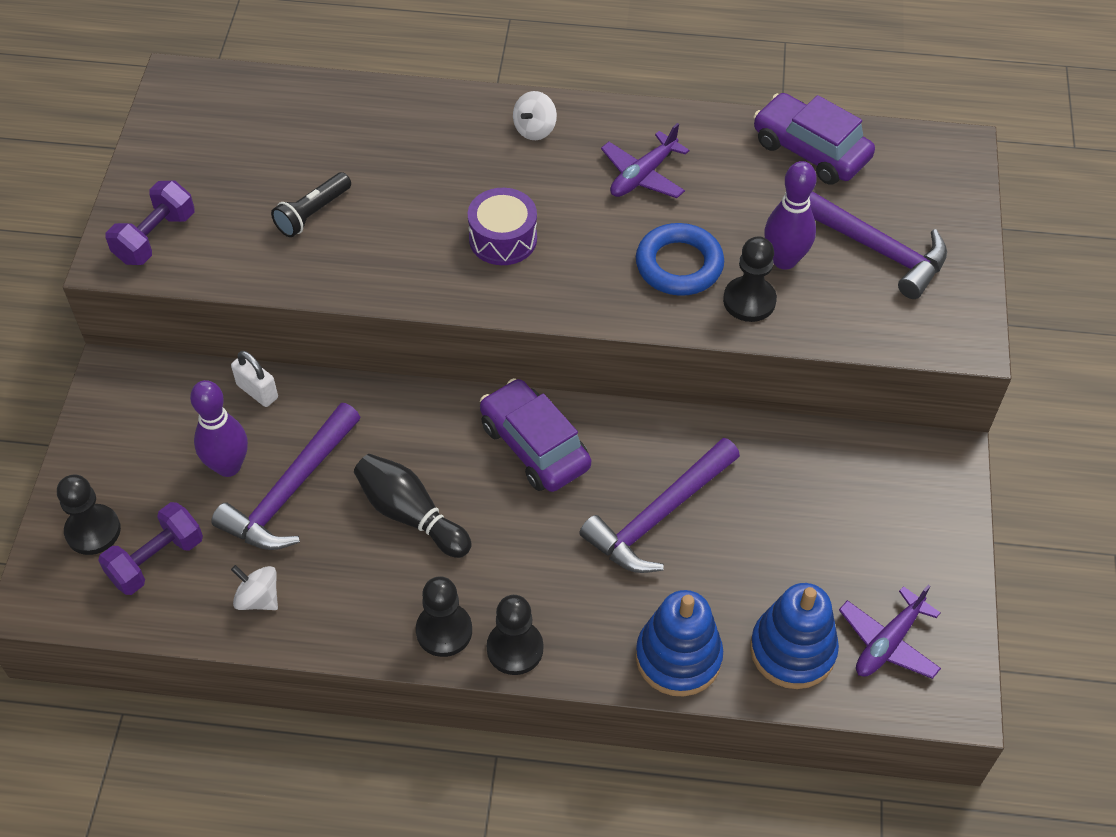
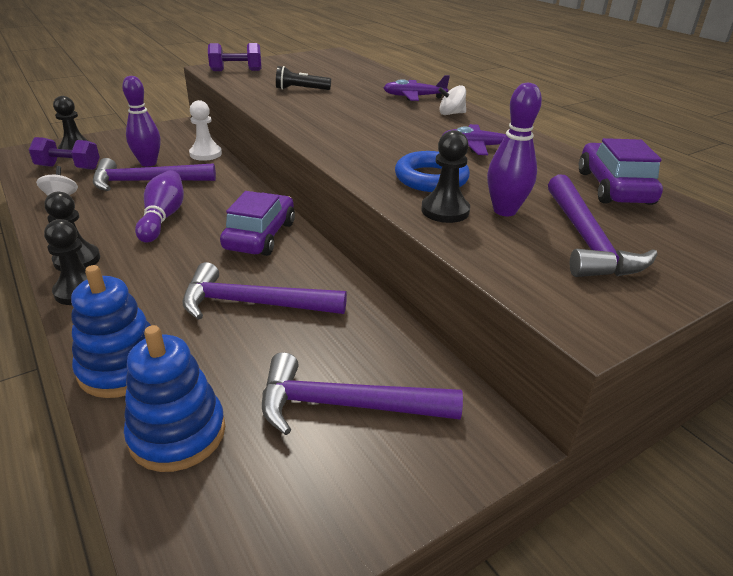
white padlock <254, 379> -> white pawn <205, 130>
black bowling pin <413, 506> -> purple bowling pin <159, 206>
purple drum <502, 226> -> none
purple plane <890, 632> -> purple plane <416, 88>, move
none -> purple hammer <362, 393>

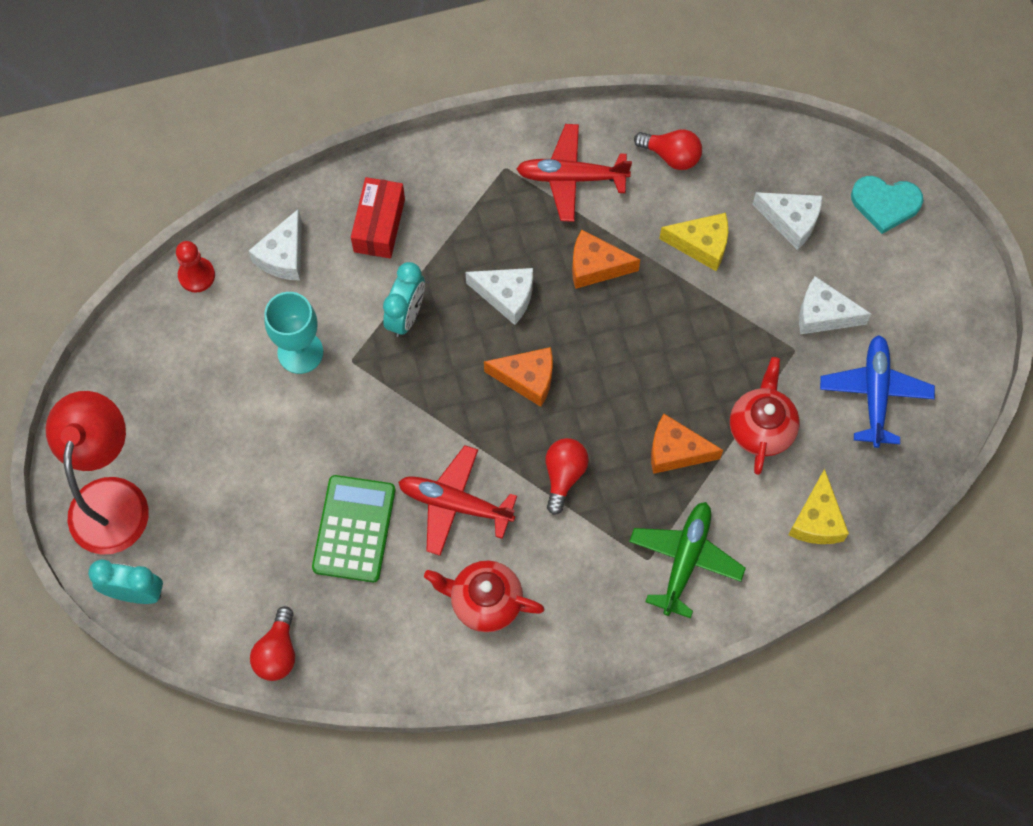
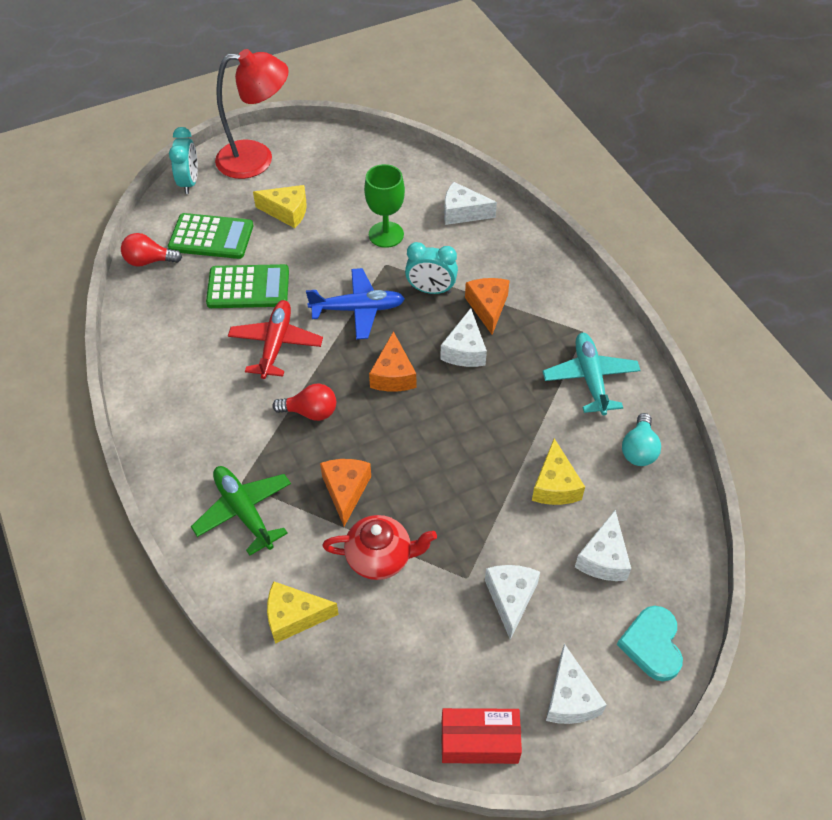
red pawn <195, 267> -> none
turquoise goblet <293, 333> -> green goblet <384, 206>
red box <378, 217> -> red box <481, 736>, move
red teapot <484, 596> -> none
red plane <574, 173> -> turquoise plane <592, 374>
orange cheese <606, 259> -> orange cheese <487, 306>, move
green plane <687, 560> -> green plane <241, 511>, 135 degrees counterclockwise
red light bulb <668, 149> -> turquoise light bulb <641, 439>
blue plane <877, 391> -> blue plane <355, 303>, move
none -> green calculator <210, 236>
none -> yellow cheese <280, 206>
none -> white cheese <576, 684>

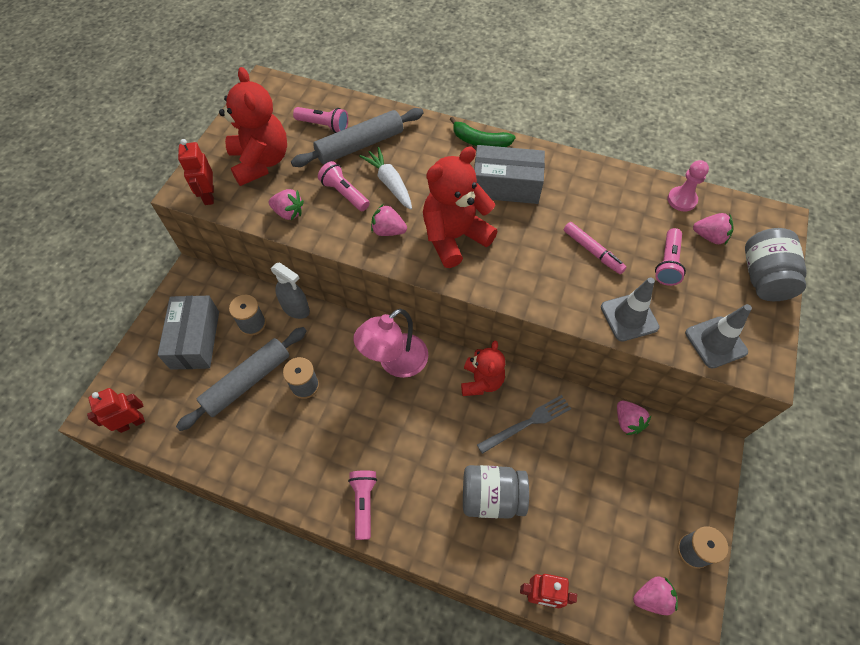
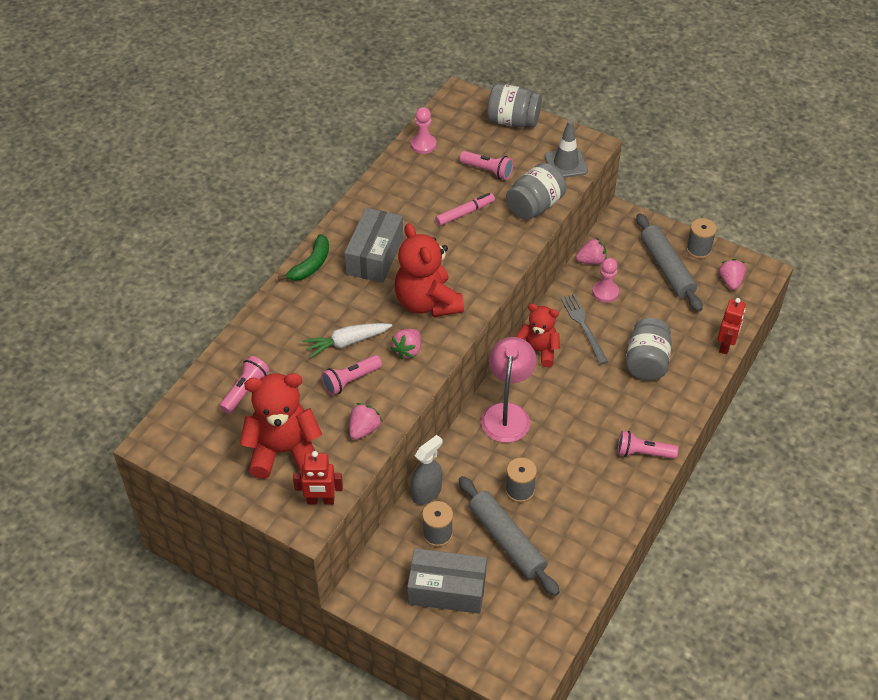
red robot <116, 410> -> none
grey rolling pin <357, 137> -> grey rolling pin <669, 262>, move
pink lamp <390, 343> -> pink lamp <508, 390>, 135 degrees counterclockwise
grey traffic cone <630, 309> -> grey jar <536, 191>
pink strawberry <713, 228> -> none
none -> pink pawn <605, 280>

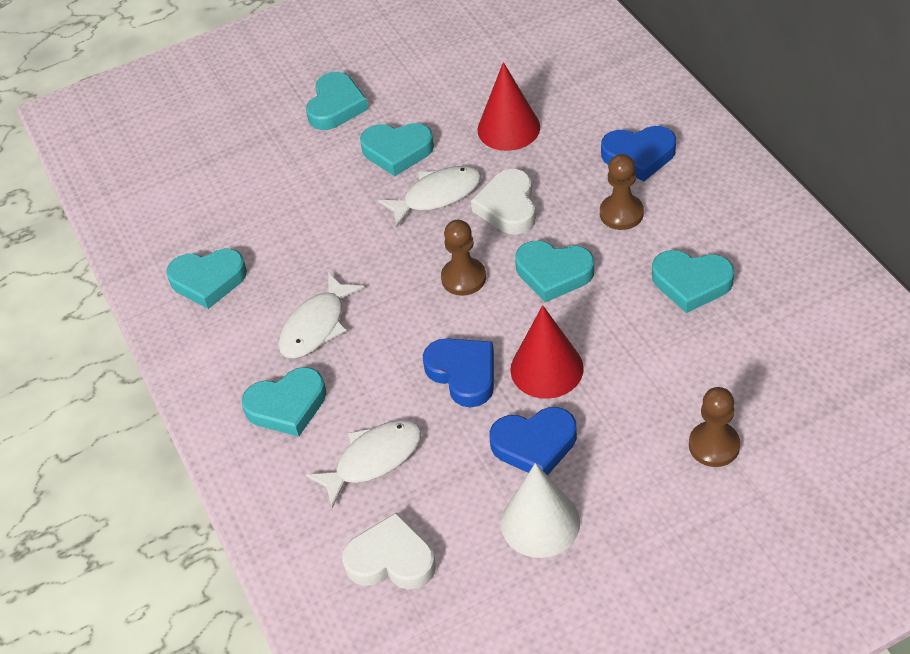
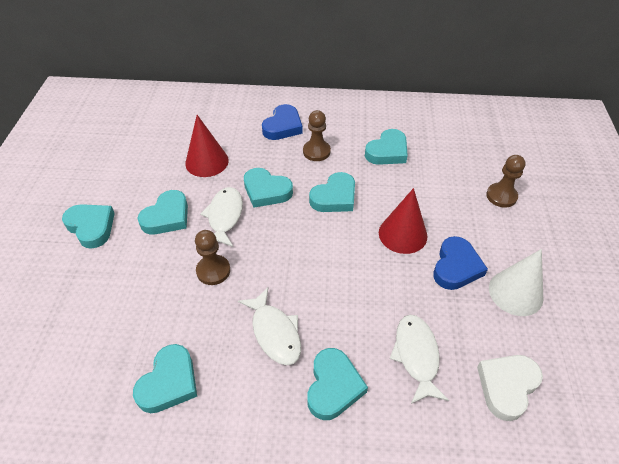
blue heart <458, 372> -> none
brown pawn <463, 258> -> brown pawn <212, 257>, move
white heart <503, 202> -> turquoise heart <268, 188>

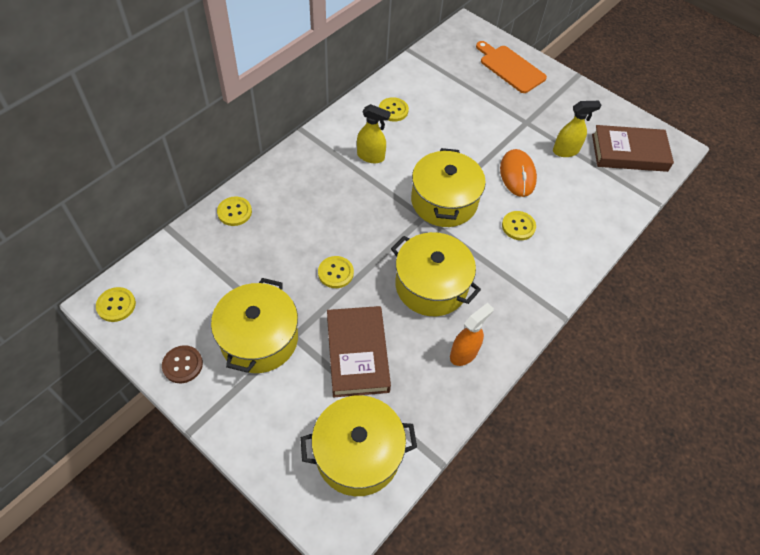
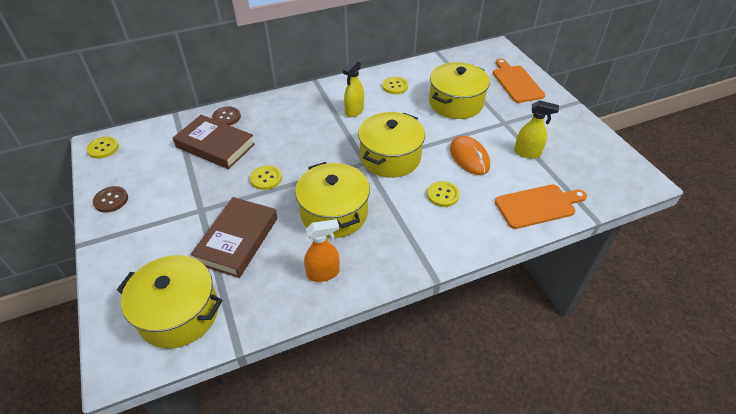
yellow pot <254, 325> -> yellow pot <459, 90>, move
yellow button <234, 211> -> brown button <226, 116>
yellow spray bottle <374, 133> -> yellow spray bottle <353, 88>, 75 degrees clockwise
orange mouse <518, 173> -> orange mouse <470, 155>, 45 degrees counterclockwise
brown book <633, 148> -> brown book <214, 142>, move
none -> orange cutting board <541, 206>

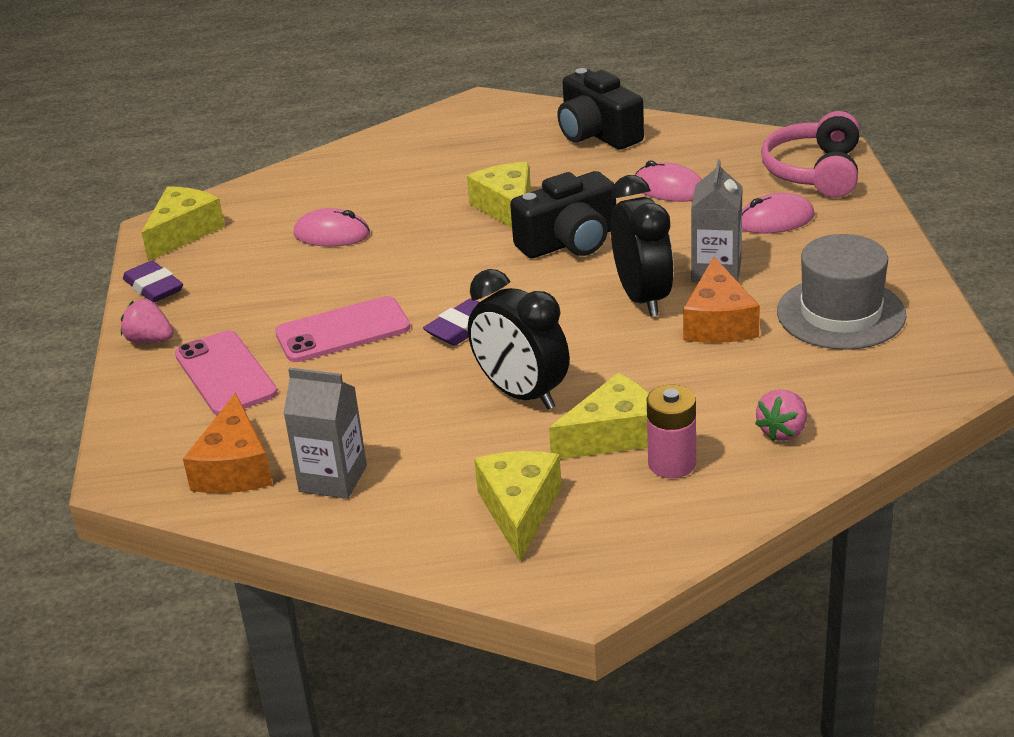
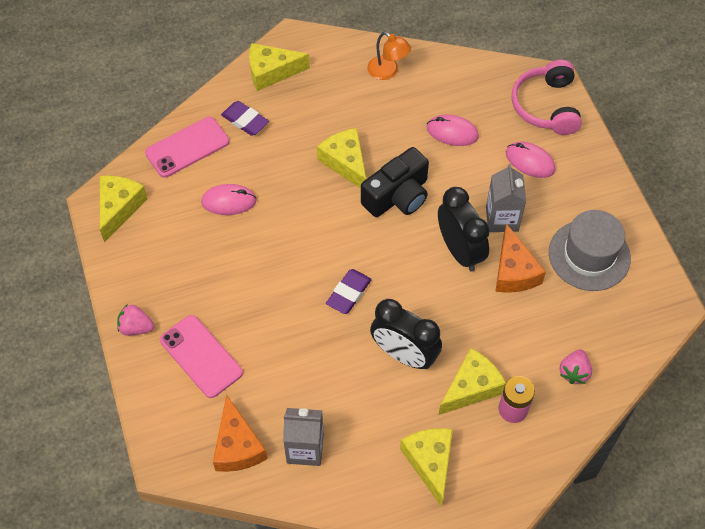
purple eraser <153, 281> -> purple eraser <245, 118>, move
pink phone <342, 329> -> pink phone <187, 147>, move
black camera <600, 109> -> orange lamp <389, 56>
pink mouse <778, 213> -> pink mouse <531, 160>, 60 degrees clockwise
none -> yellow cheese <279, 67>

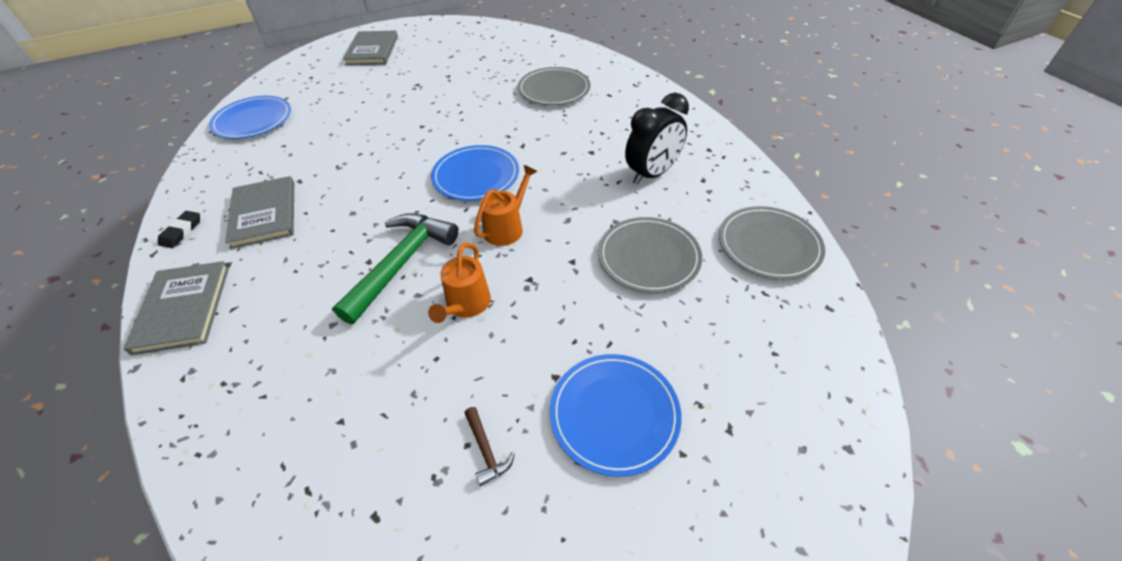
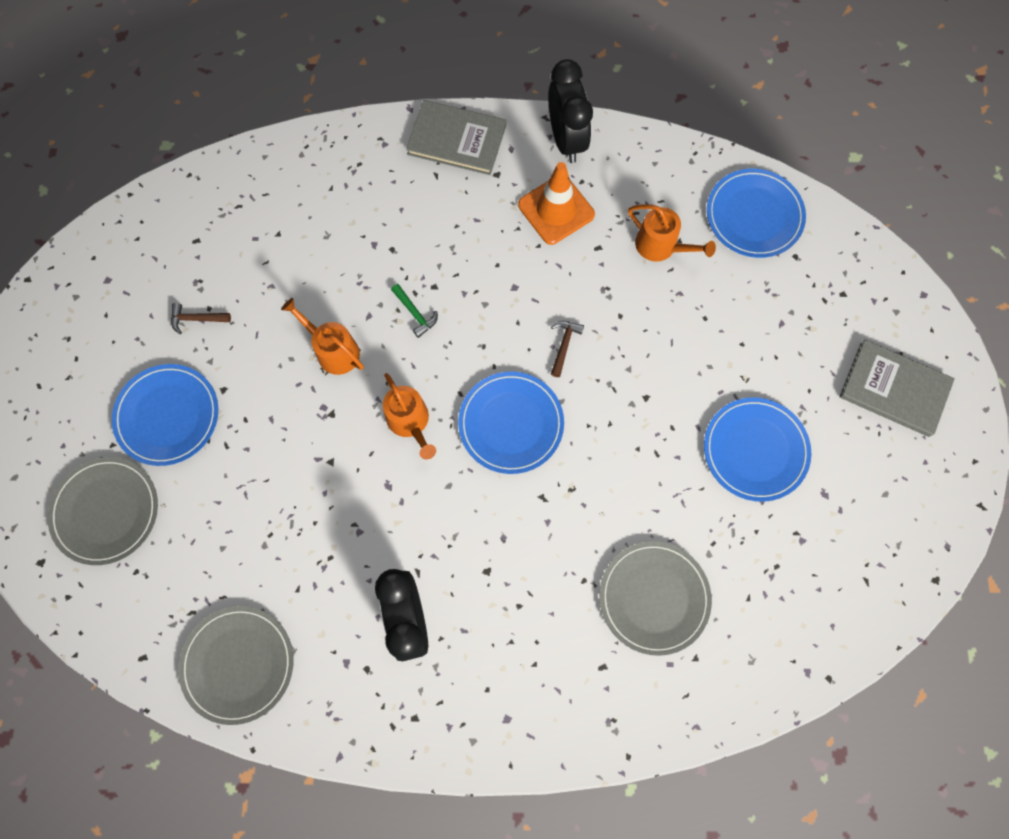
black eraser <179, 229> -> black clock <570, 111>
grey book <259, 212> -> orange traffic cone <556, 203>
green hammer <395, 268> -> green hammer <414, 311>, x0.42
grey plate <650, 255> -> grey plate <103, 511>, move
none -> brown hammer <567, 349>
none -> orange watering can <672, 233>
none -> blue plate <757, 449>

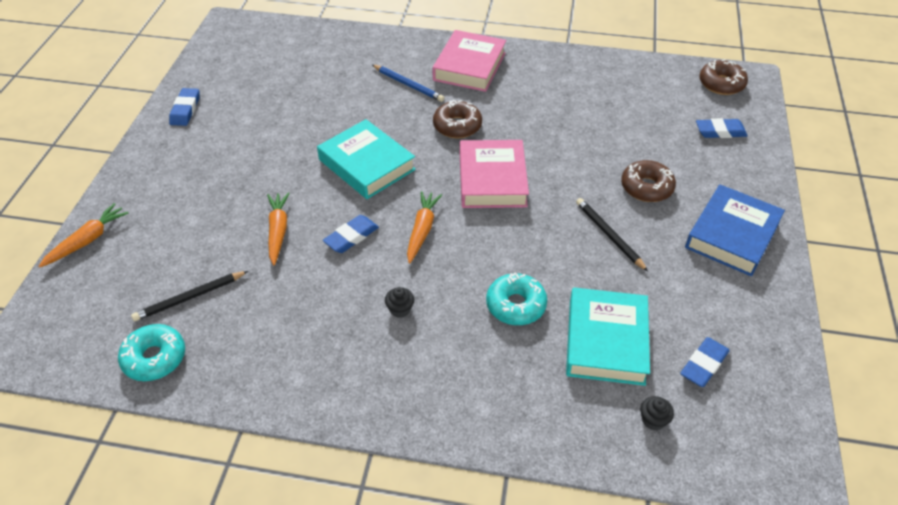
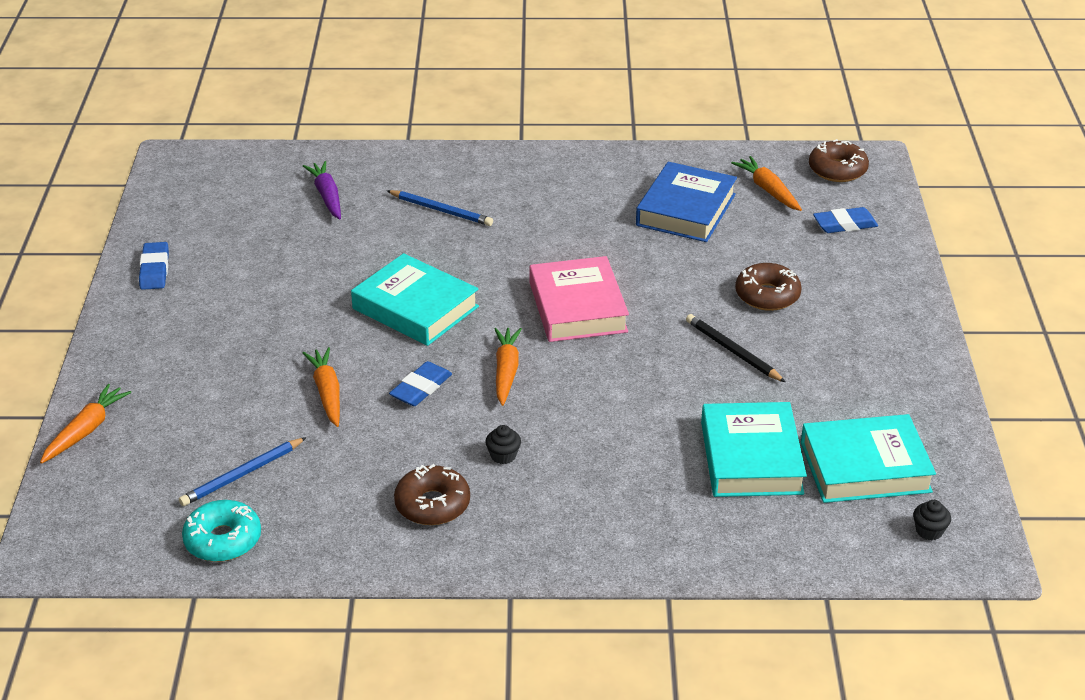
black pencil <189, 296> -> blue pencil <243, 471>
pink book <469, 61> -> none
brown donut <457, 119> -> brown donut <432, 494>, move
turquoise donut <516, 298> -> none
black cupcake <657, 413> -> black cupcake <932, 520>, move
blue eraser <705, 362> -> turquoise book <868, 458>
blue book <735, 230> -> blue book <686, 202>, move
none -> purple carrot <322, 190>
none -> orange carrot <766, 183>

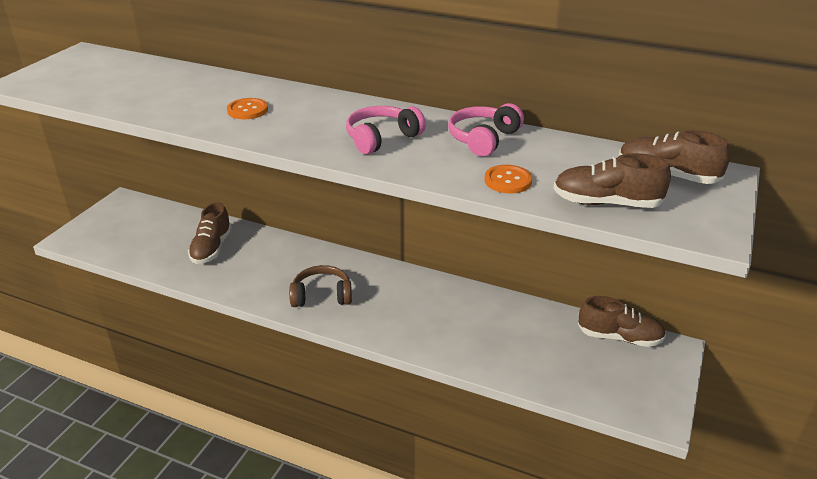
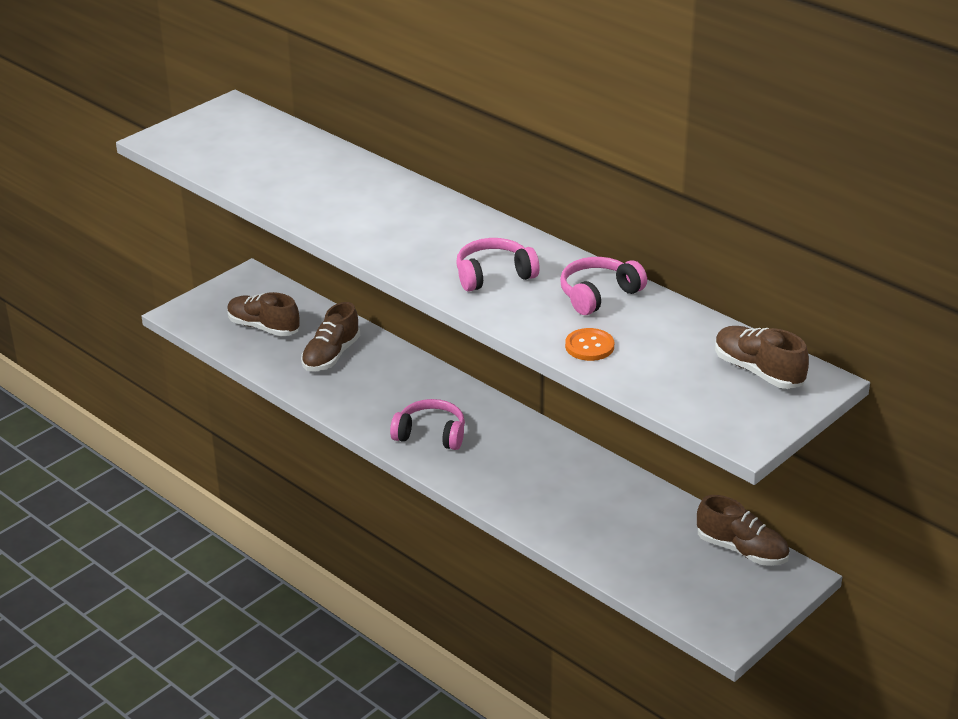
orange button <247, 108> -> none
brown headphones <320, 286> -> pink headphones <427, 424>
brown shoe <612, 180> -> brown shoe <263, 314>, move

